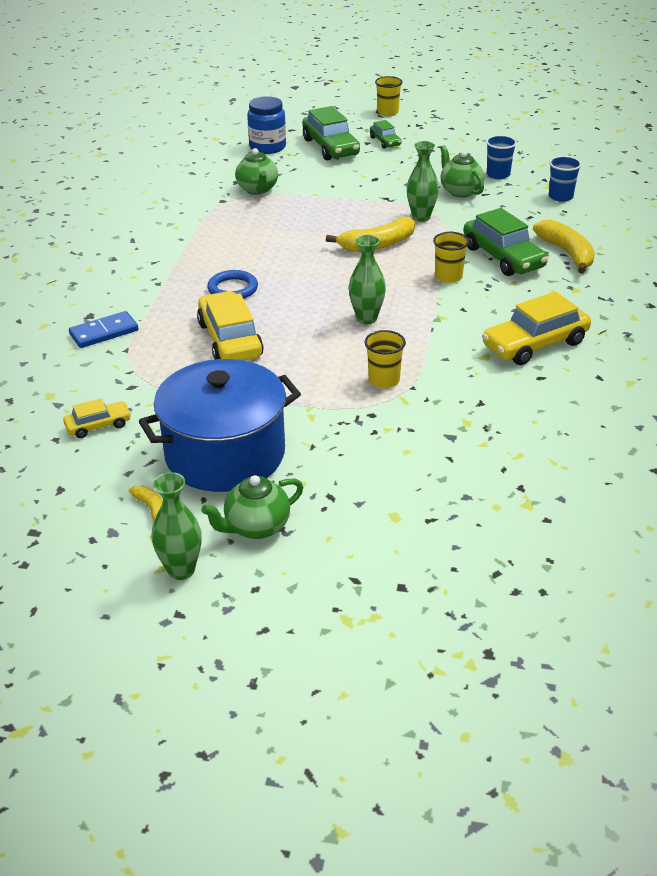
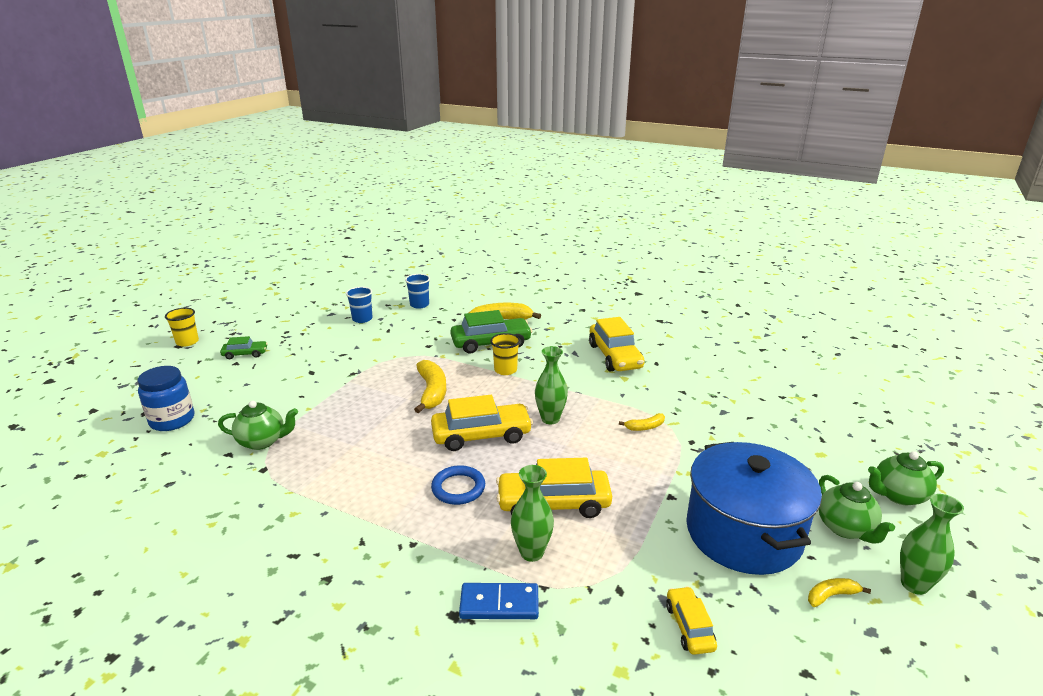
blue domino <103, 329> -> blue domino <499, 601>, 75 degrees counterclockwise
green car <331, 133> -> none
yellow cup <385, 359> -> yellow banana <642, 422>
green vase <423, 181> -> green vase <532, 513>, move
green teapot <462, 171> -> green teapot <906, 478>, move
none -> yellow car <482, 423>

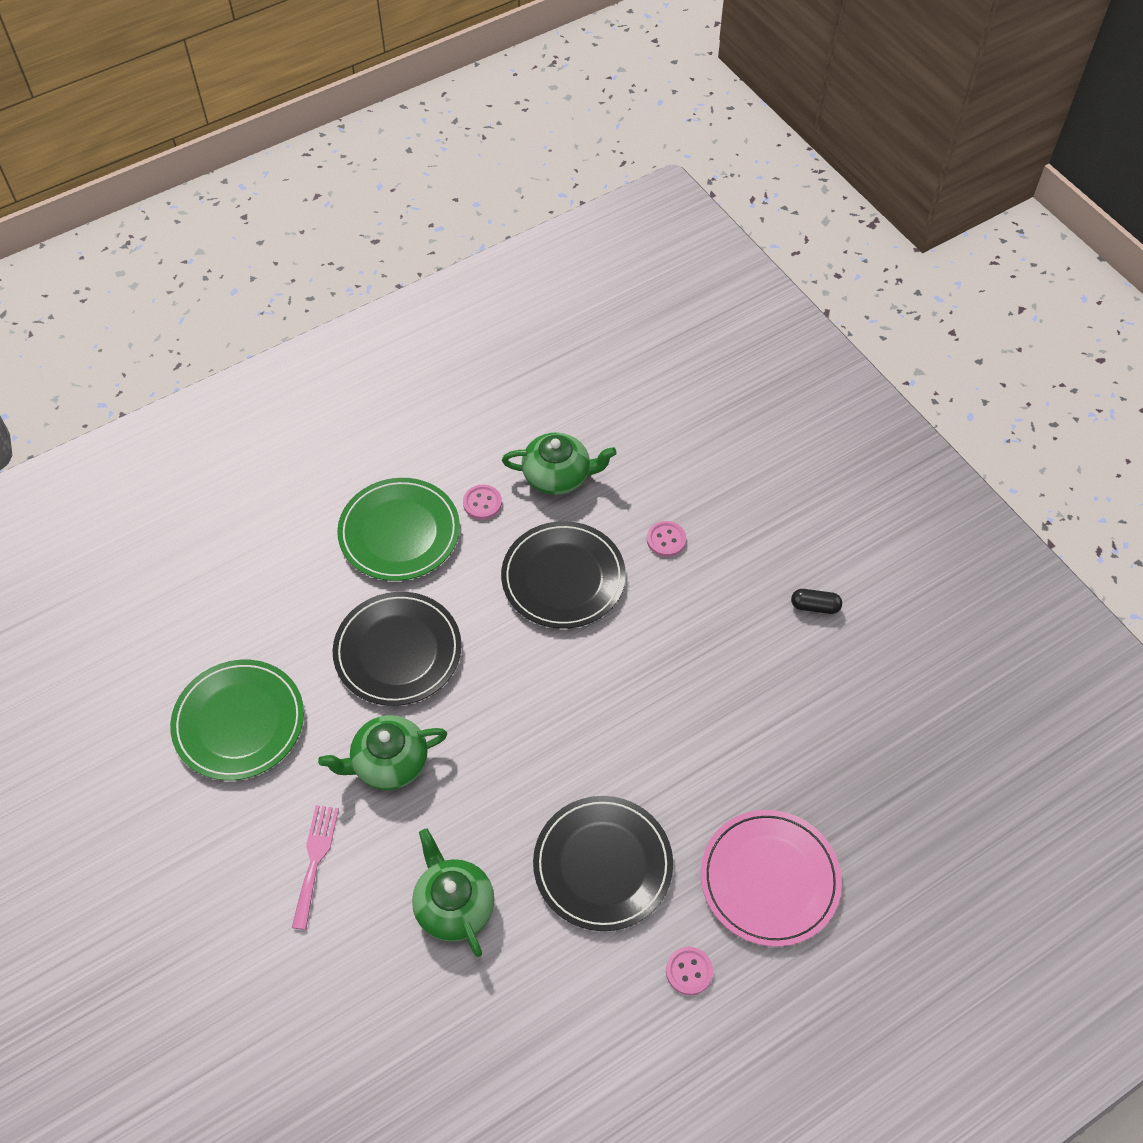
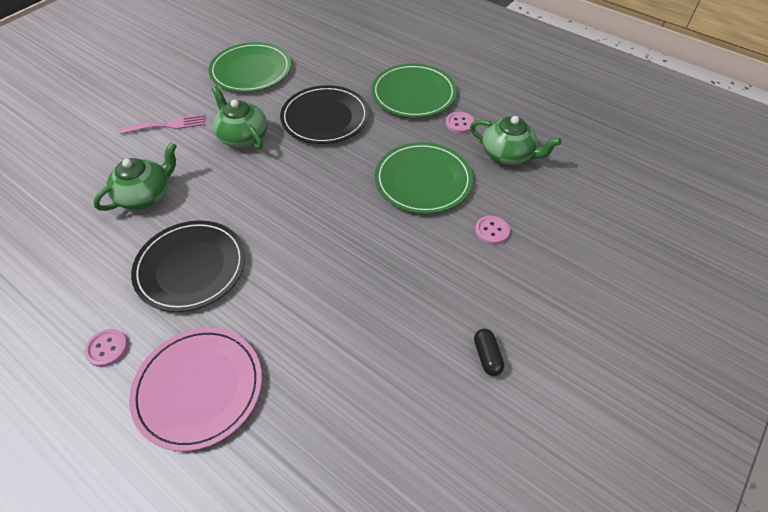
black plate <563, 575> -> green plate <424, 178>
green teapot <559, 463> -> green teapot <515, 140>, 45 degrees counterclockwise

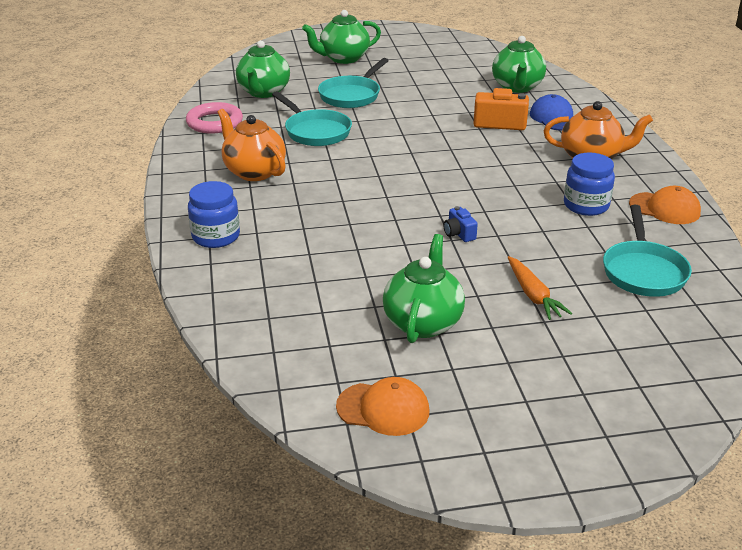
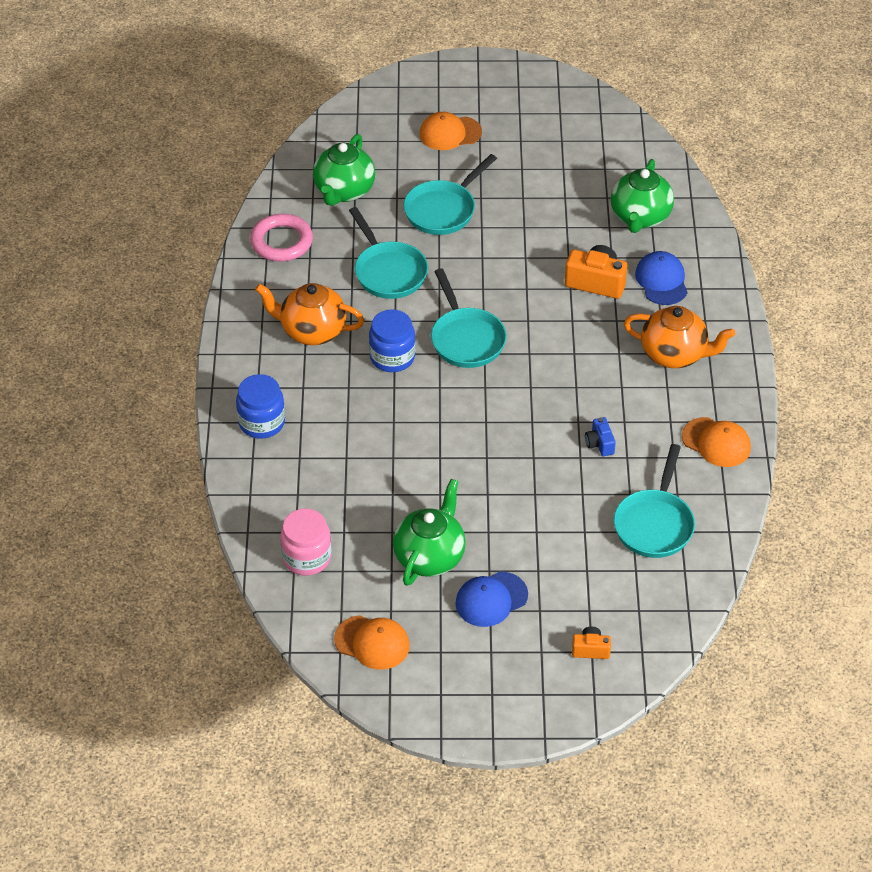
orange teapot <251, 145> -> orange teapot <309, 314>, 45 degrees counterclockwise
green teapot <341, 37> -> orange cap <450, 131>
blue camera <460, 224> -> blue camera <600, 436>, move
orange carrot <540, 288> -> none
blue jar <589, 184> -> blue jar <392, 340>, move
none -> pink jar <306, 542>
none -> turquoise pan <469, 318>
none -> blue cap <491, 599>
none -> orange camera <591, 643>

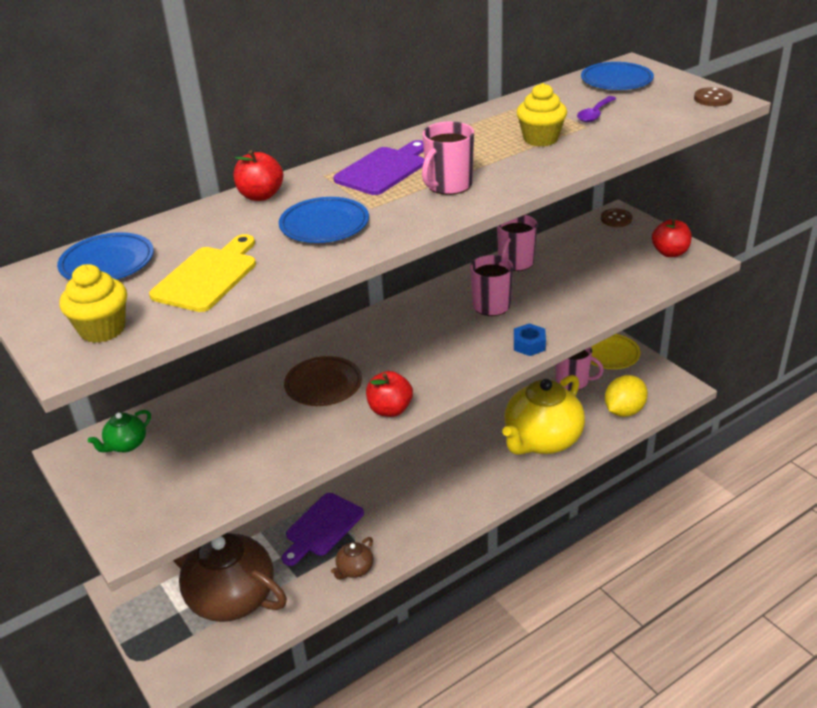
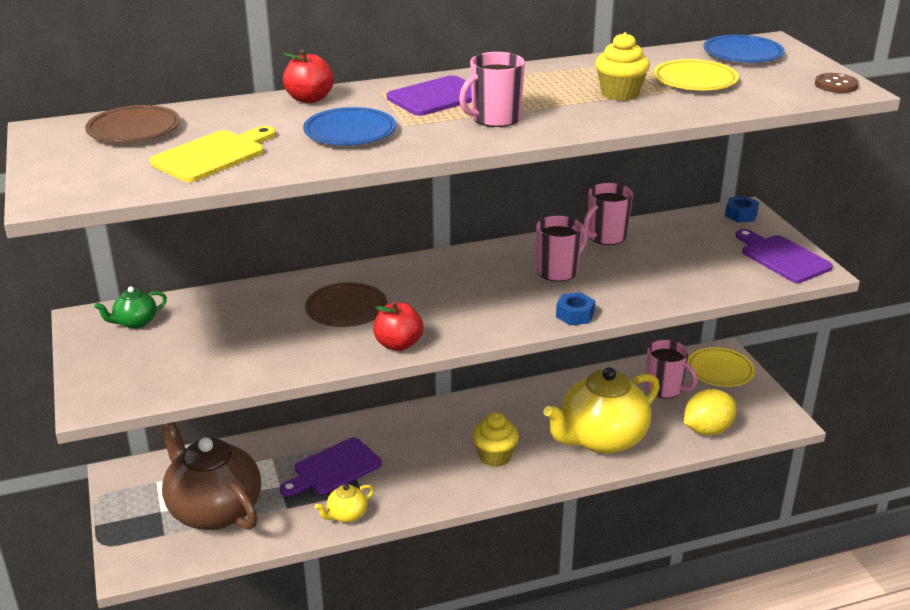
blue plate <105, 256> -> brown plate <132, 124>
yellow cupcake <93, 303> -> yellow cupcake <495, 439>, move
brown teapot <352, 558> -> yellow teapot <344, 503>
purple spoon <597, 109> -> yellow plate <696, 74>
brown button <616, 218> -> blue nut <742, 209>
red apple <672, 238> -> purple cutting board <784, 256>

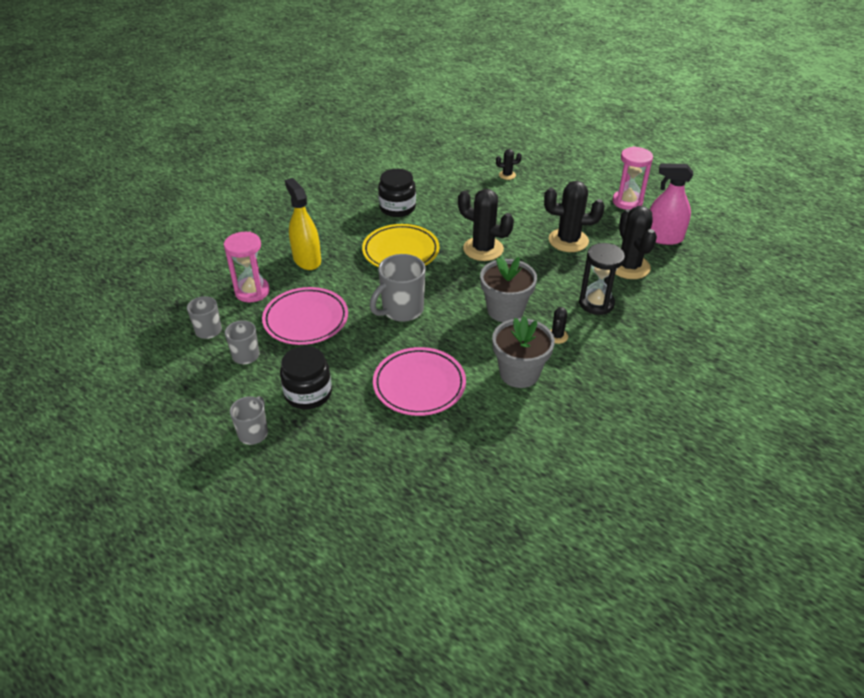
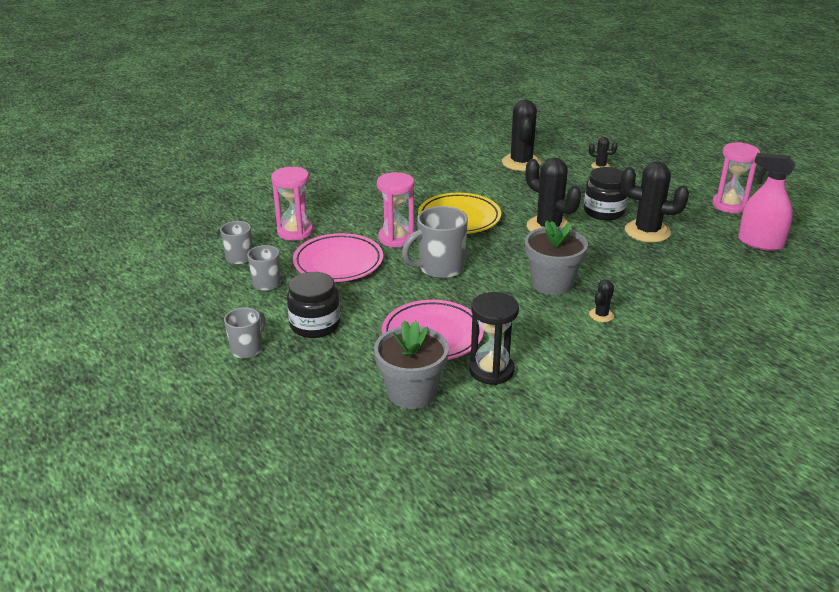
yellow spray bottle <303, 224> -> none
black jar <397, 193> -> black jar <606, 194>, move
grey flower pot <523, 352> -> grey flower pot <411, 364>, move
black hourglass <602, 279> -> black hourglass <494, 338>, move
black cactus <636, 242> -> black cactus <521, 135>, move
none -> pink hourglass <395, 209>

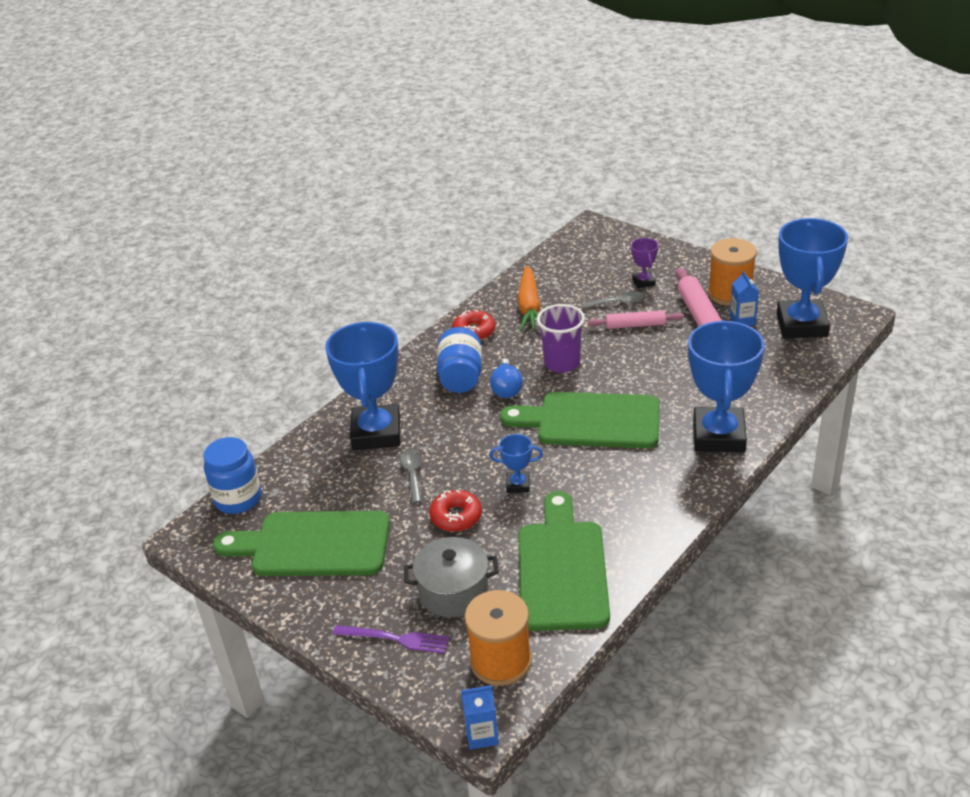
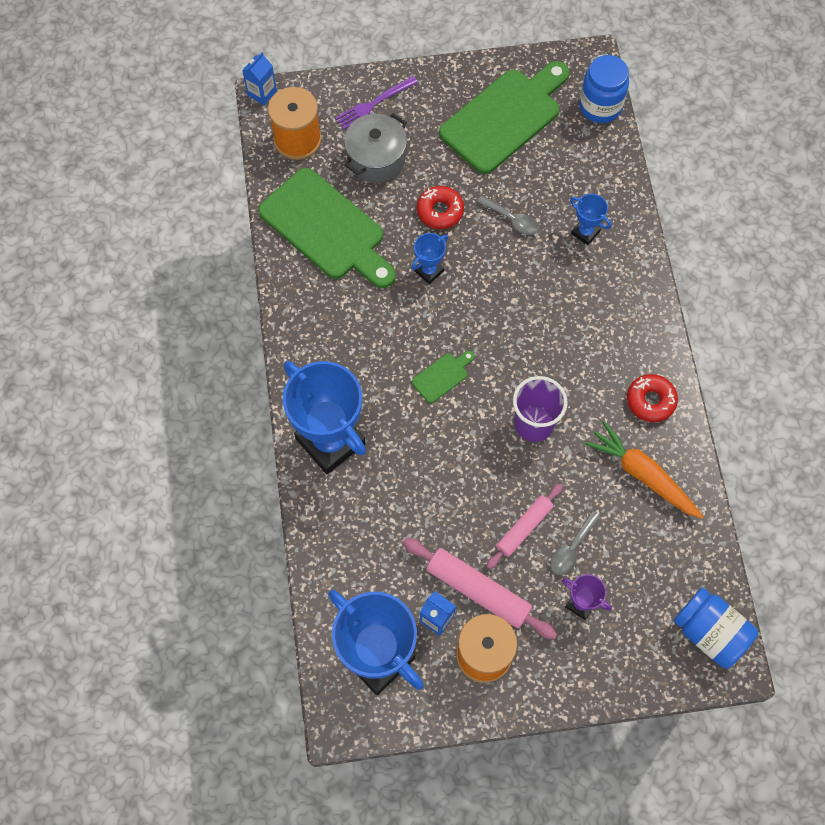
blue trophy <362, 386> -> blue trophy <590, 219>, x0.45
blue jar <459, 360> -> blue jar <716, 628>, move
blue light bulb <506, 378> -> none
green cutting board <580, 420> -> green cutting board <443, 377>, x0.42

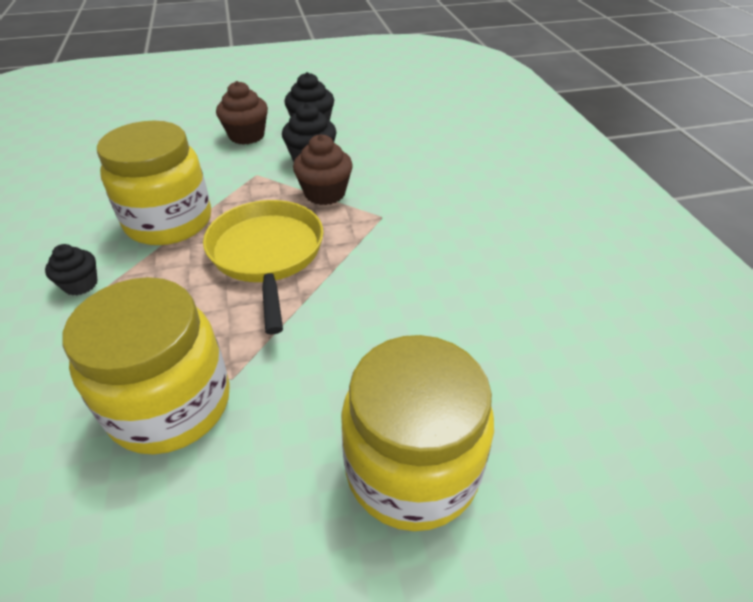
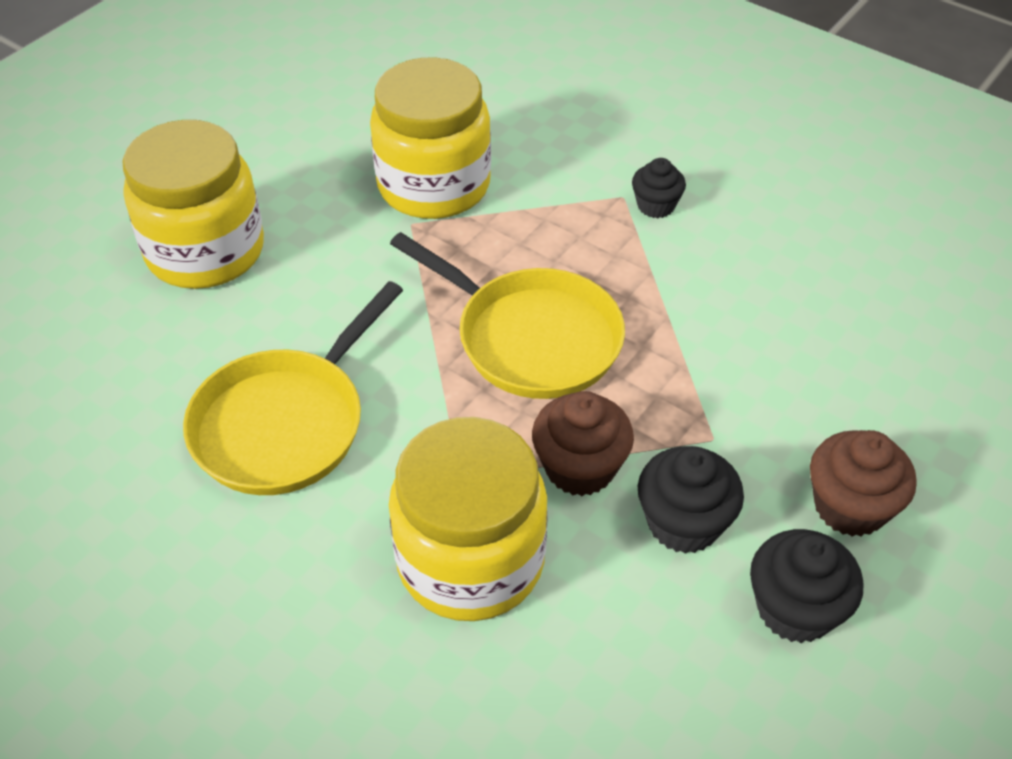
yellow jar <154, 183> -> yellow jar <468, 519>, move
none -> yellow pan <293, 388>

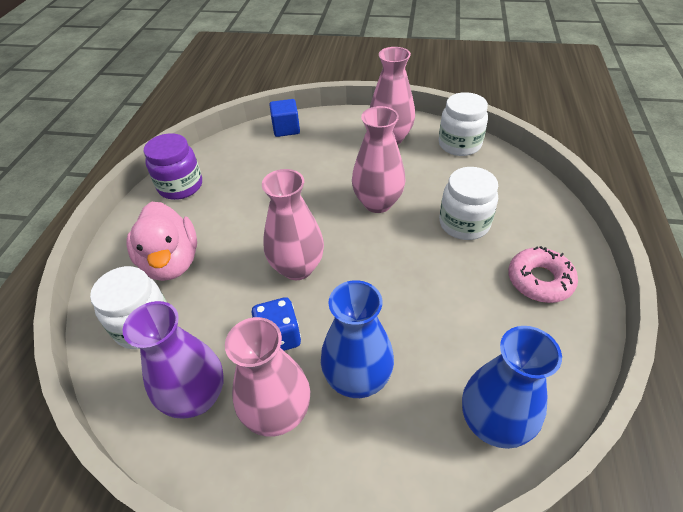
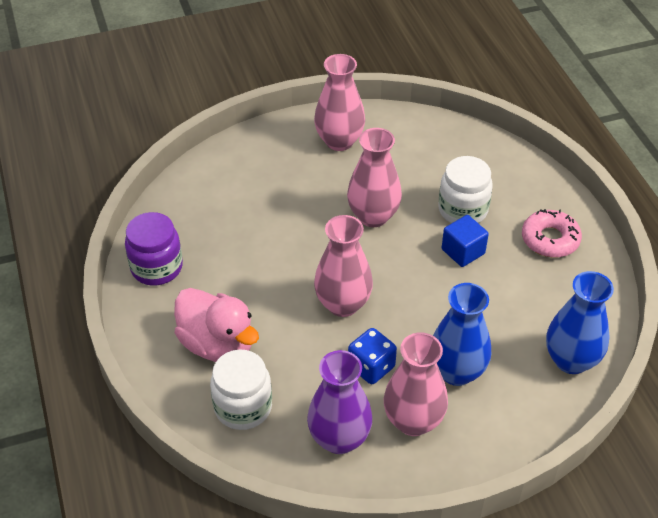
blue cube <284, 118> -> blue cube <465, 241>, move
white jar <463, 124> -> none

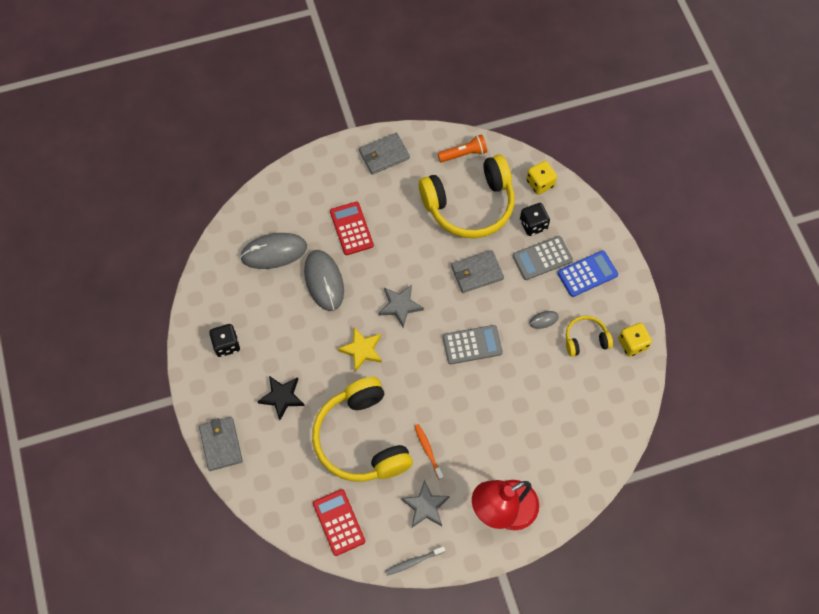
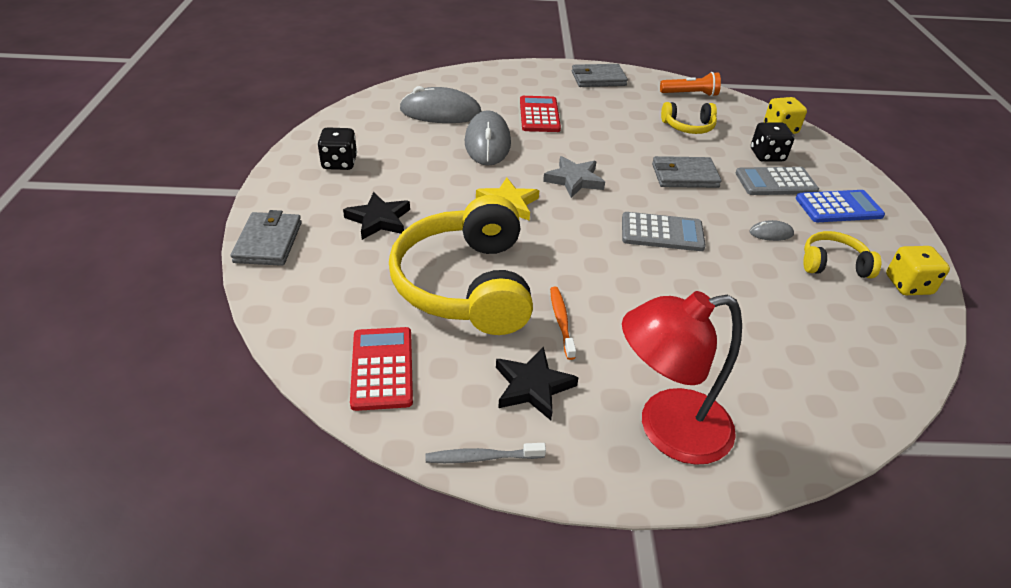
grey star <425, 503> -> black star <537, 383>
yellow headphones <467, 196> -> yellow headphones <689, 118>, x0.47

